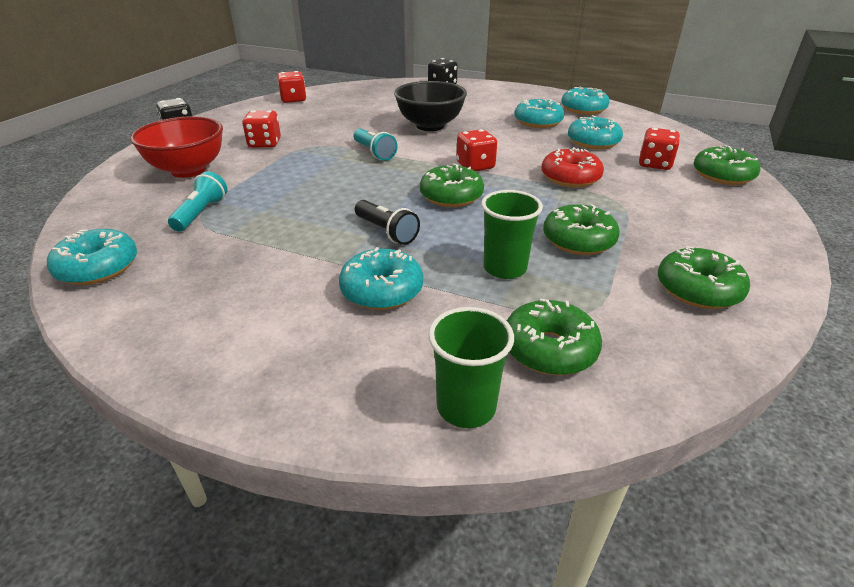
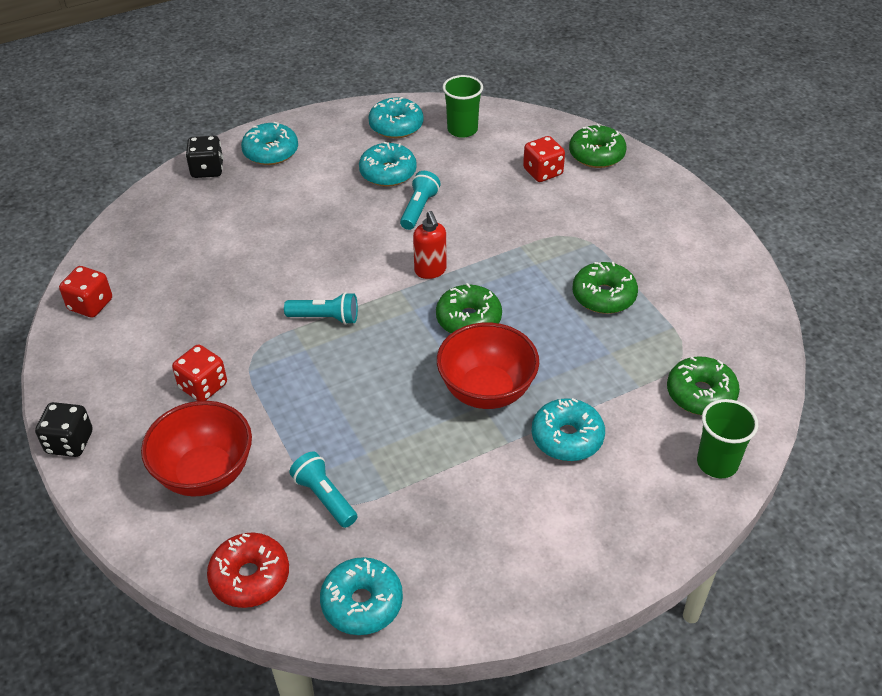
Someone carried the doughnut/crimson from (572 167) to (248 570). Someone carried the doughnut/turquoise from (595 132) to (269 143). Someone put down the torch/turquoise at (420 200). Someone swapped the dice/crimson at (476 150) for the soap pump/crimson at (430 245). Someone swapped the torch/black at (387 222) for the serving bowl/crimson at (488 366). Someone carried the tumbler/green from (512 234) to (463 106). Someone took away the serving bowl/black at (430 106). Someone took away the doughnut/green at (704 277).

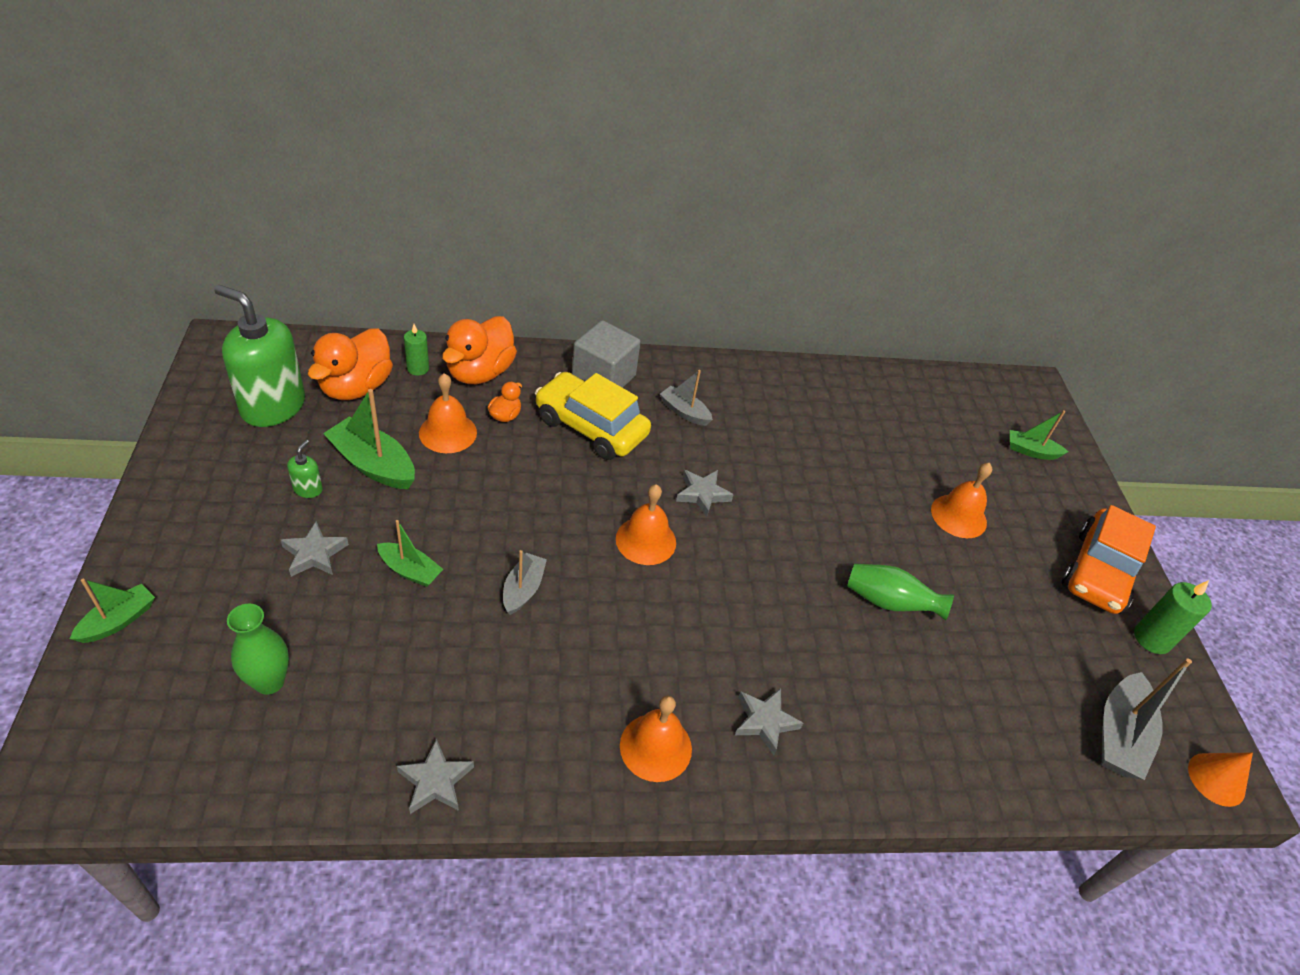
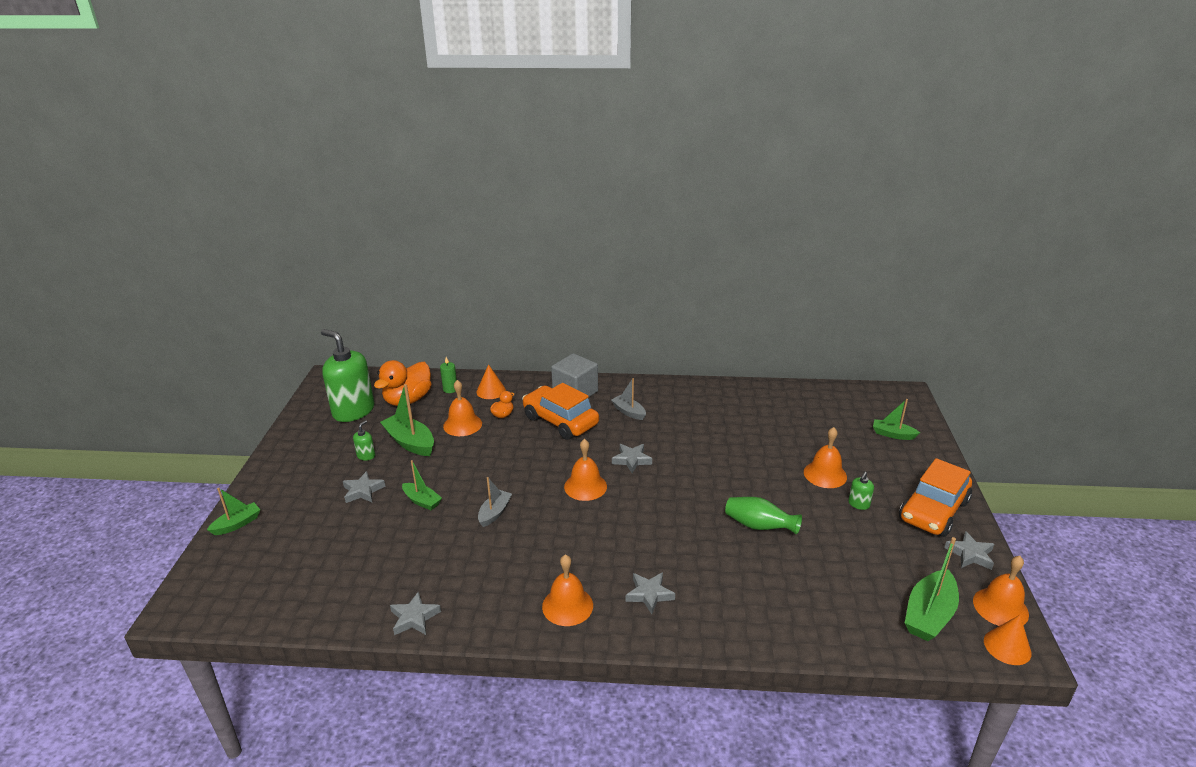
Someone swapped the duck/bright orange at (479 350) for the cone shape/bright orange at (491 381). Someone repainted the car/bright yellow at (593 416), which became the car/bright orange at (560 411). Someone put down the soap pump/green at (861 491). Someone repainted the toy boat/gray at (1147 719), which became the toy boat/green at (932 589). Someone swapped the pillar candle/green at (1173 617) for the star/gray at (969 550). Someone put down the hand bell/bright orange at (1001 591). Someone took away the vase/green at (258 649).

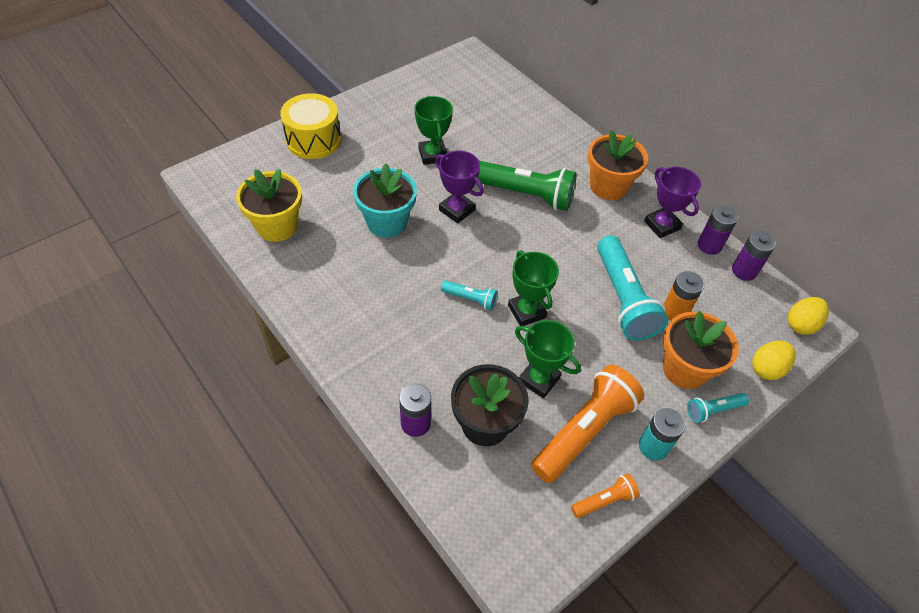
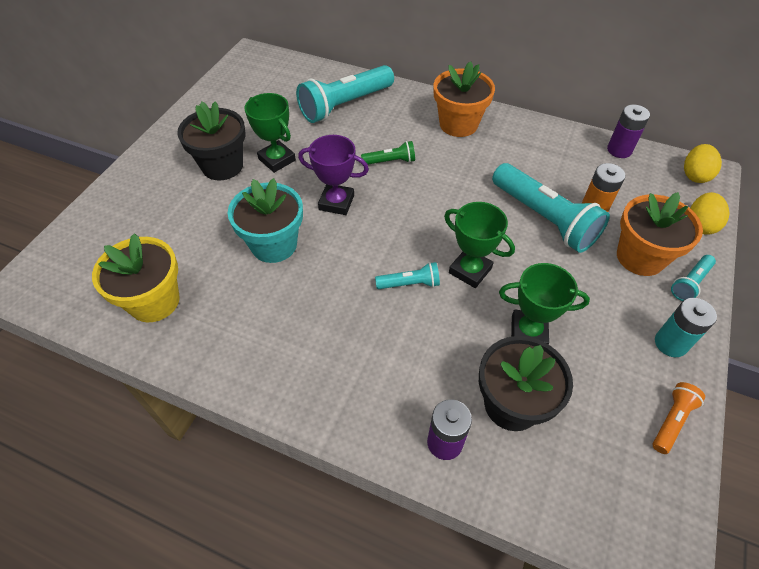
Someone put down the plant pot/black at (211 140). Someone put down the torch/turquoise at (345 94). Someone scaled the torch/green at (527 186) by 0.48. Someone took away the toy drum/bright yellow at (310 126). Someone took away the torch/bright orange at (587 424). Someone took away the prize cup/purple at (672 202). Someone took away the battery/purple at (717 230).

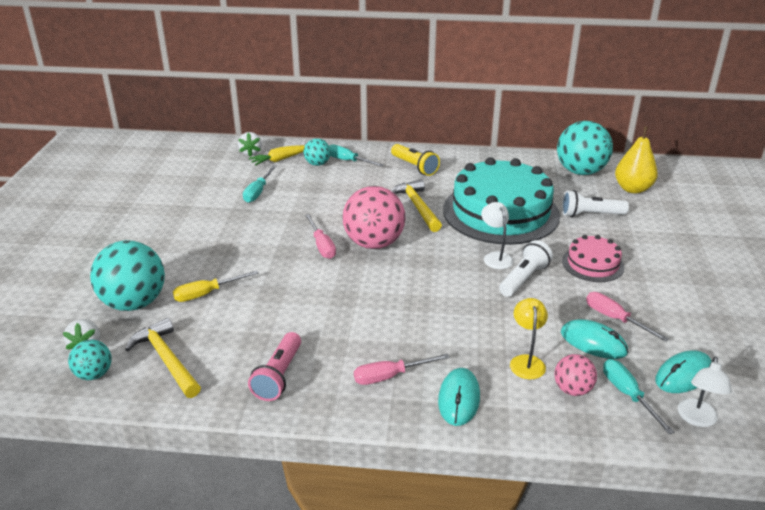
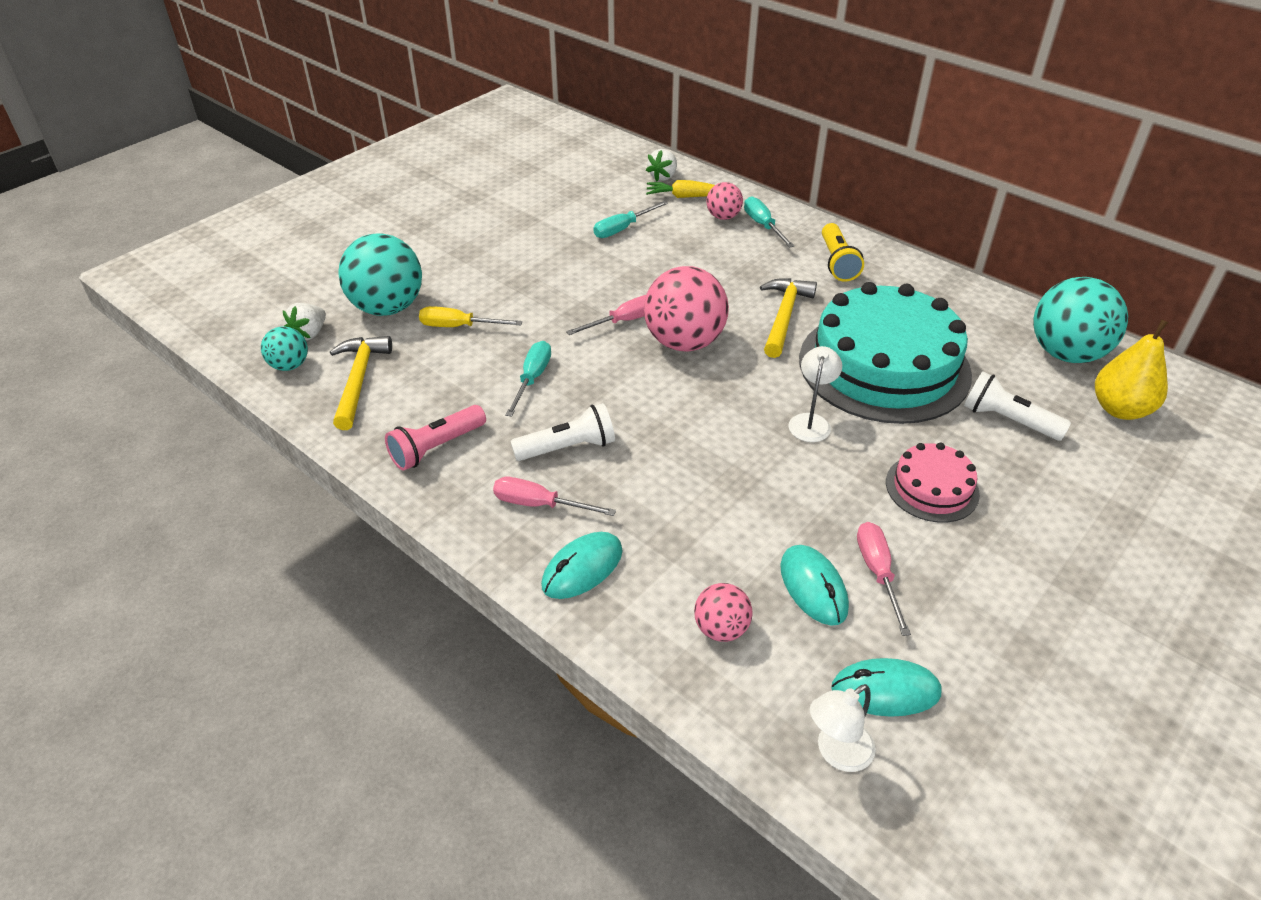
Someone carried the flat screwdriver/turquoise from (638 396) to (528 379). Someone carried the torch/pure white from (526 268) to (562 432). Someone rotated the flat screwdriver/pink at (320 236) by 135 degrees counterclockwise. Someone repainted the sphere/turquoise at (317 152), which became the sphere/pink at (724 201). Someone took away the lamp/bright yellow at (529 338).

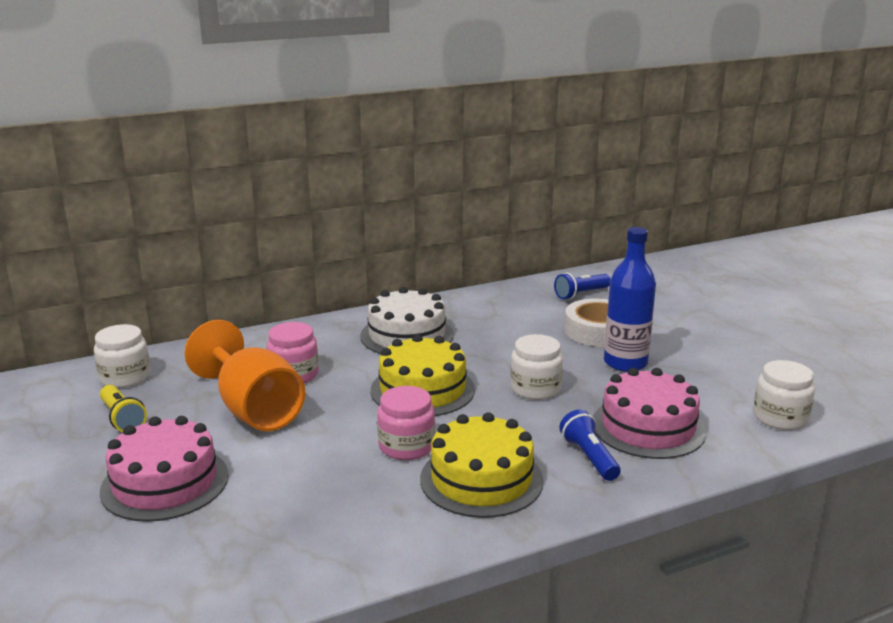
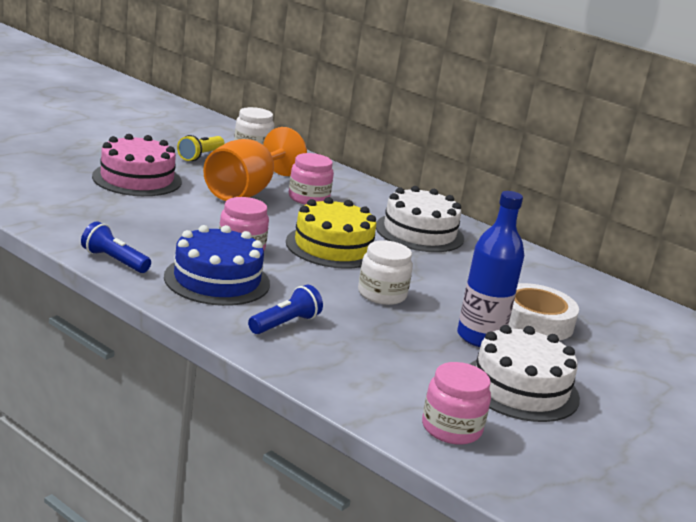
Someone carried the torch/cobalt from (582 286) to (116 247). Someone repainted the gateau/bright yellow at (482 465), which became the gateau/cobalt at (217 265). Someone repainted the jar/pure white at (784 395), which became the jar/pink at (456 403). Someone put down the gateau/pure white at (525 373). Someone took away the gateau/pink at (649 413).

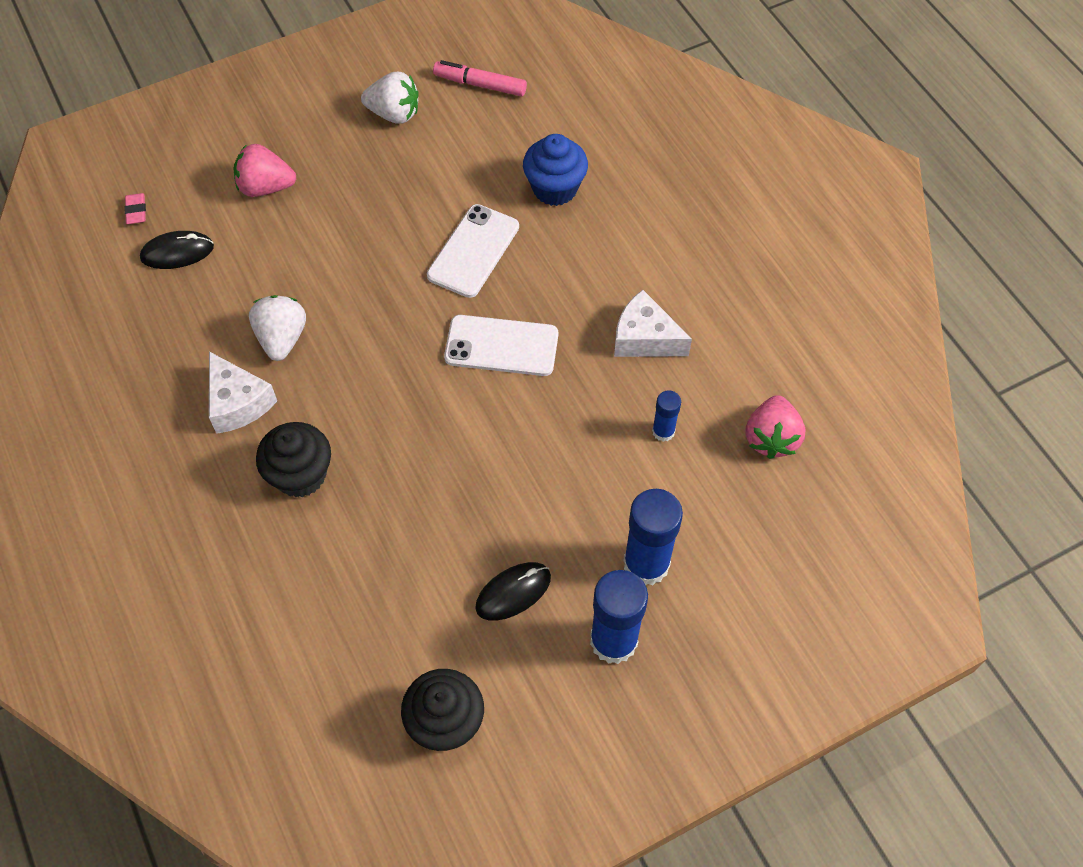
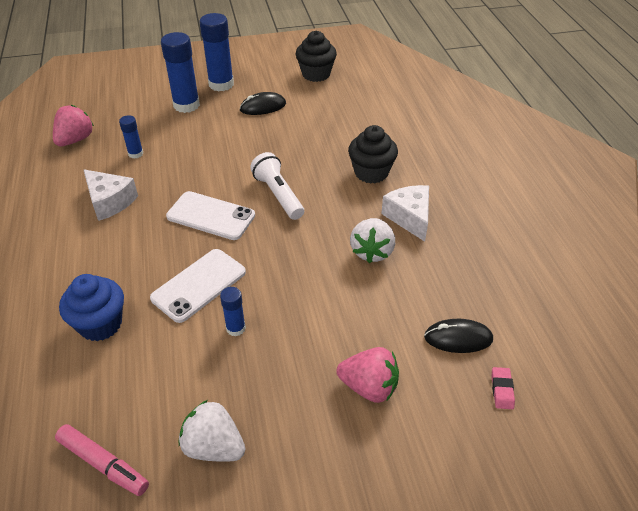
Someone put down the glue stick/cobalt at (233 311). Someone put down the torch/pure white at (277 186).

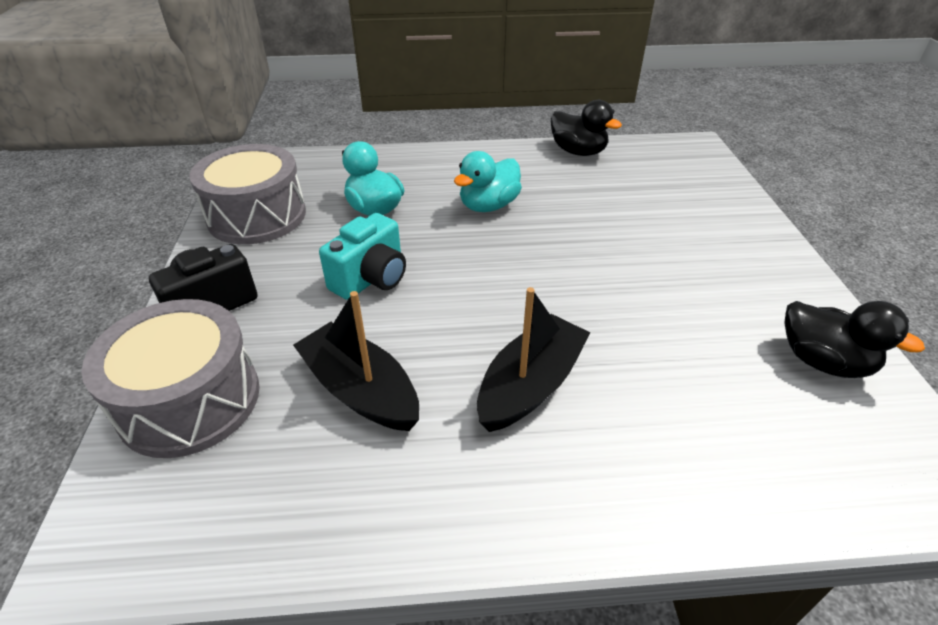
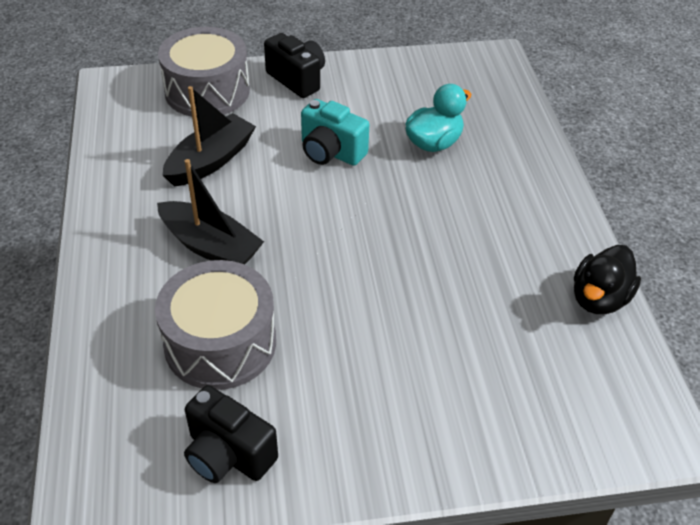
Someone carried the toy drum/gray from (247 194) to (215 325). Someone swapped the duck/black at (854 339) for the camera/black at (231 434). Someone took away the duck/turquoise at (488 181).

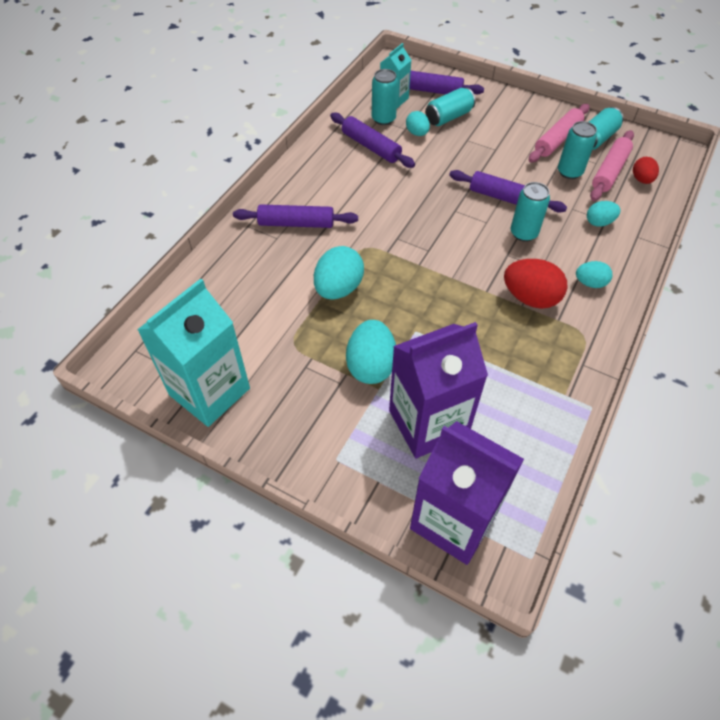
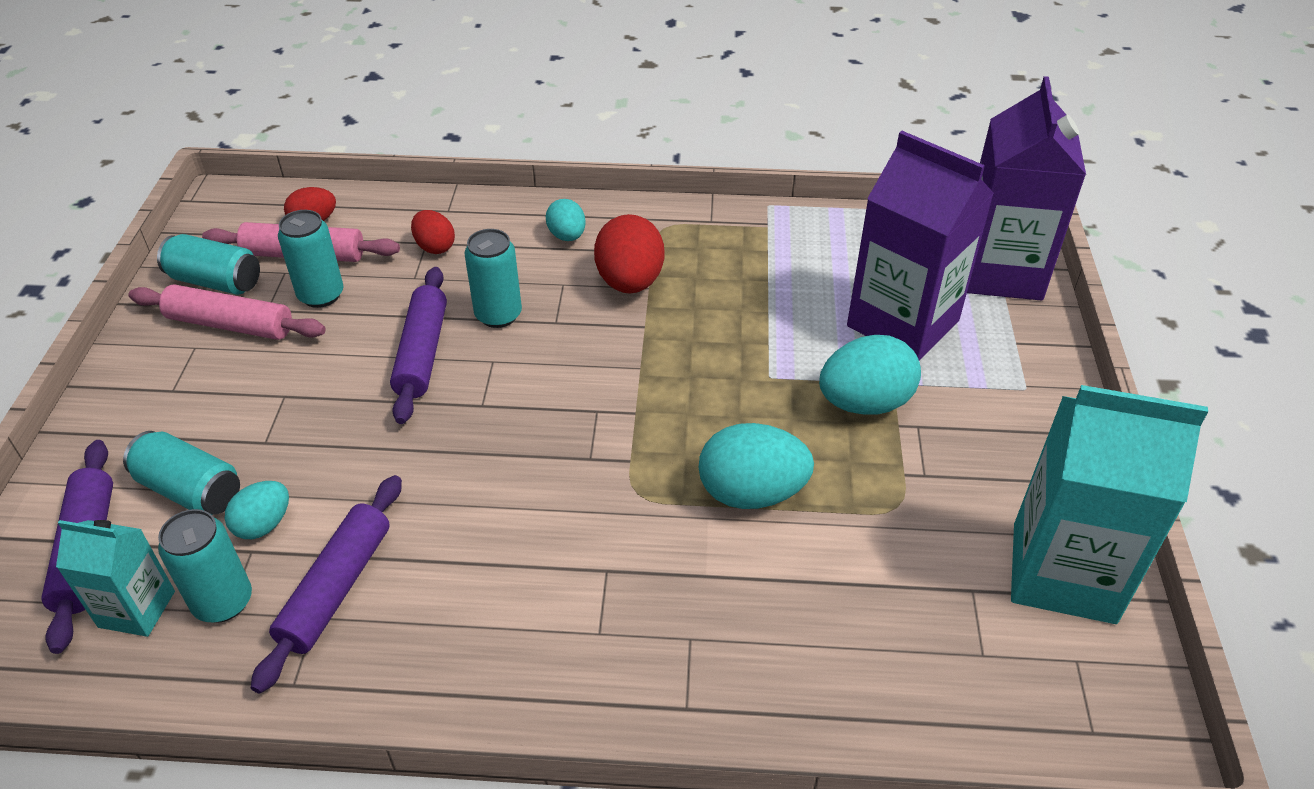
Someone repainted the toy egg/turquoise at (604 214), which became the toy egg/crimson at (433 232). Someone took away the dough roller/purple at (295 216).

